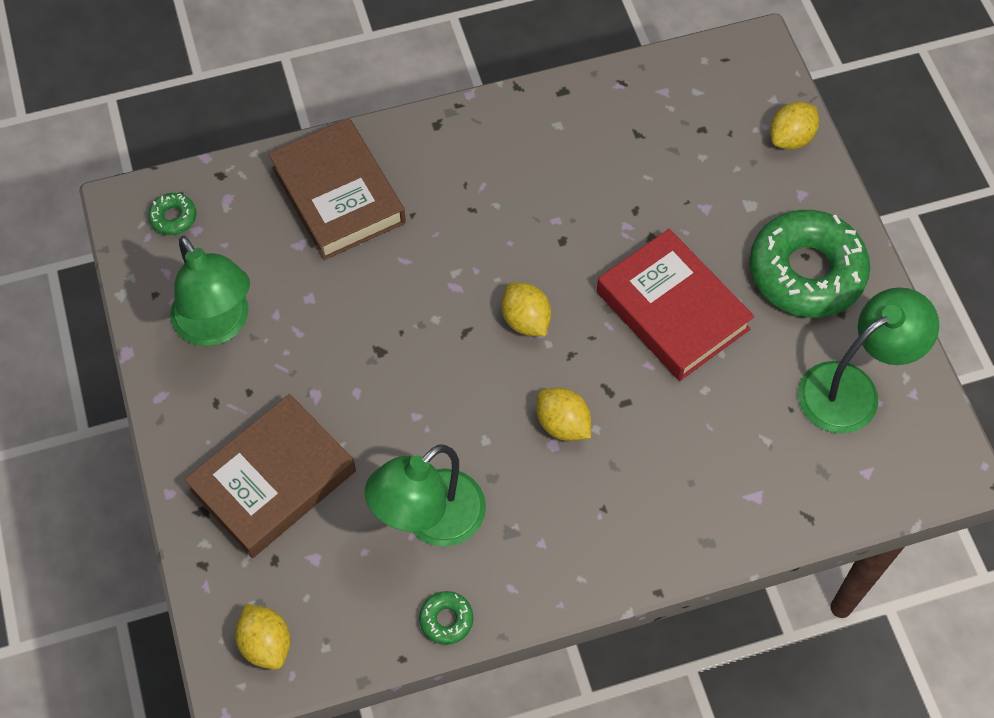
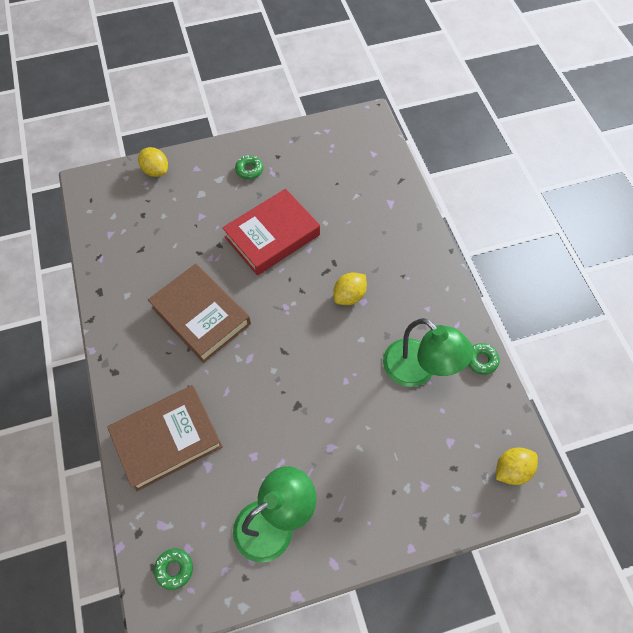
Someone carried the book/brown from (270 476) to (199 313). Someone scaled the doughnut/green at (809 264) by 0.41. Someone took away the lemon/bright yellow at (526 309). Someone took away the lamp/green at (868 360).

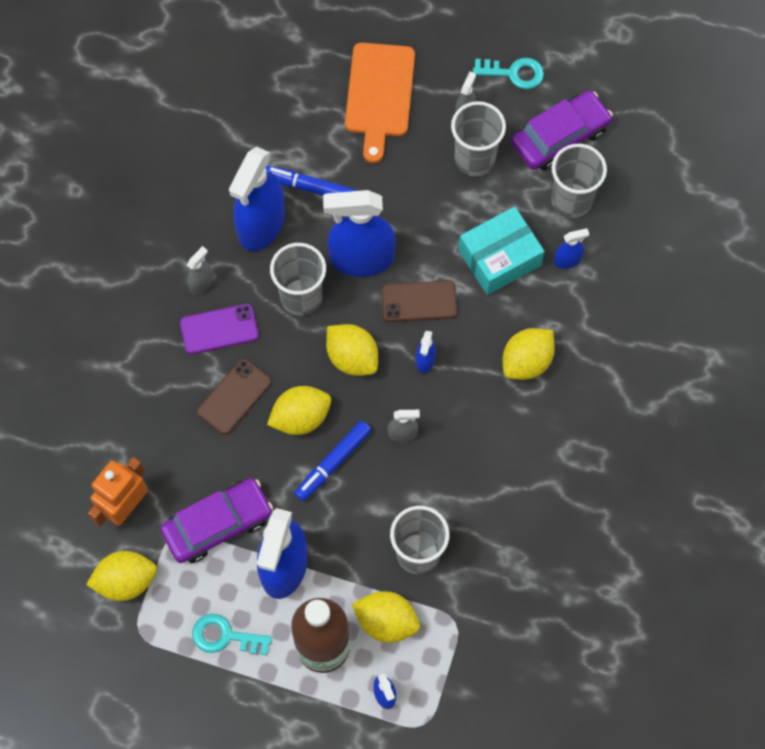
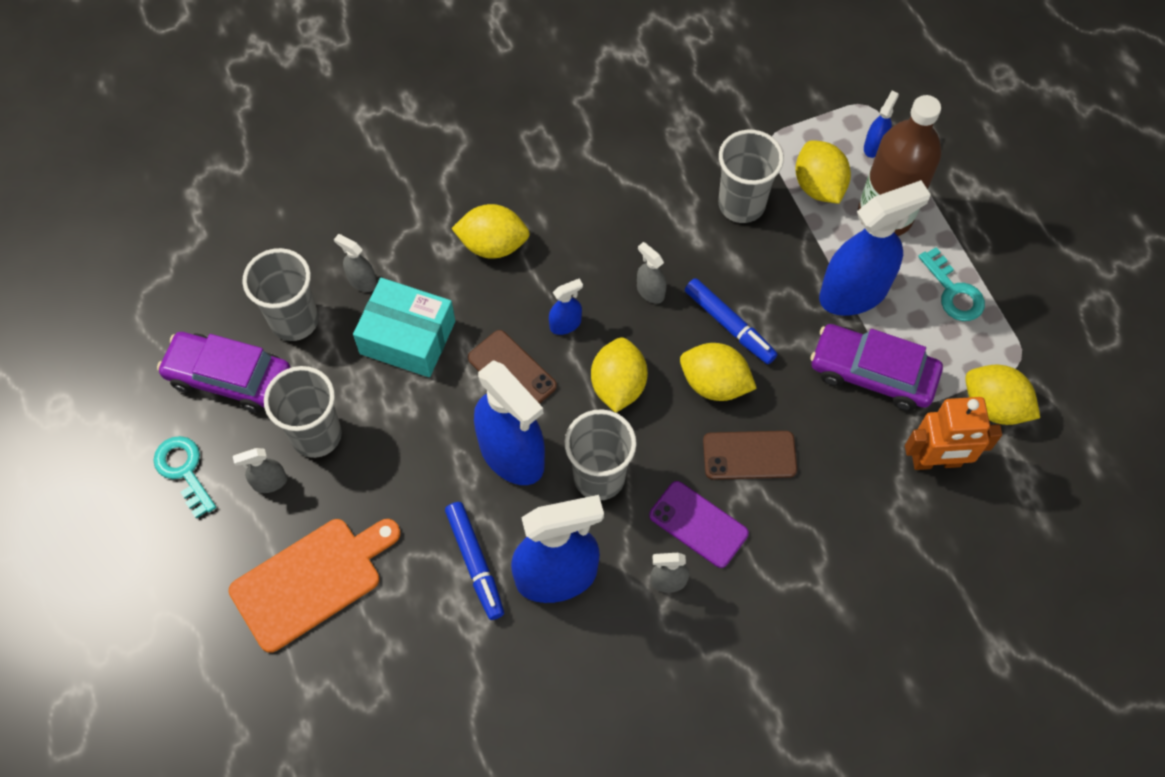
Someone repainted the sprayer/cobalt at (571 248), which became the sprayer/gray at (355 263). Someone rotated the felt pen/cobalt at (333 461) by 45 degrees clockwise.

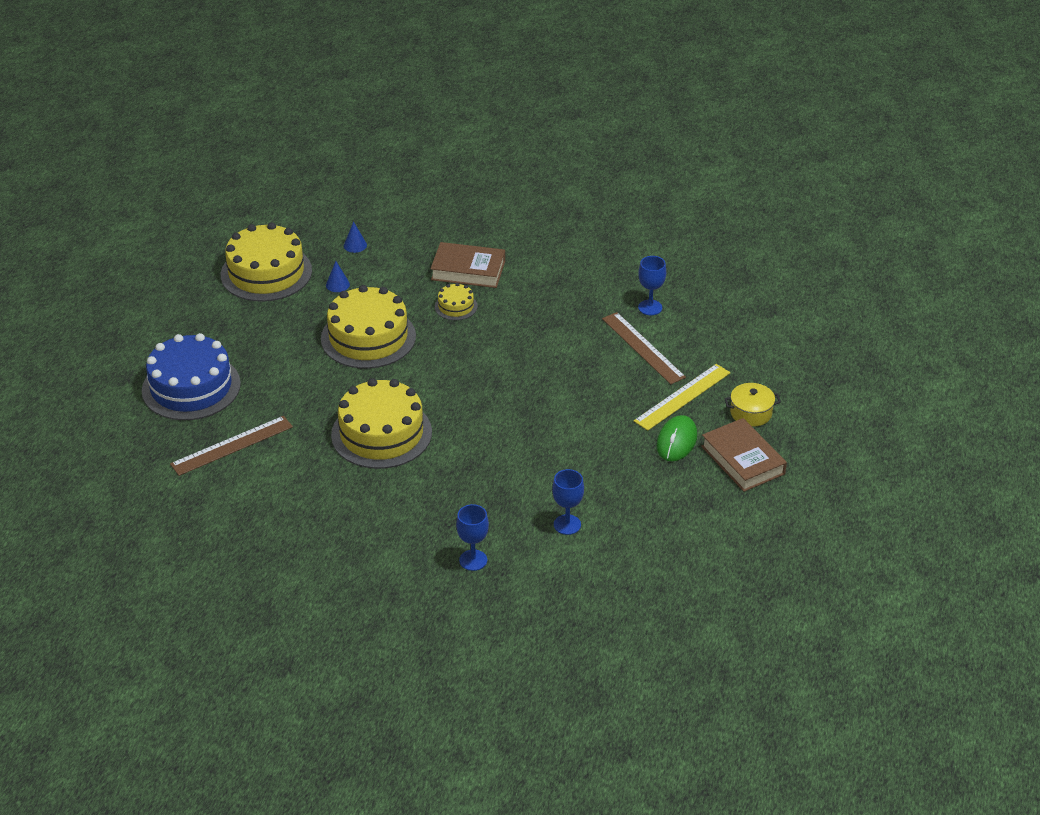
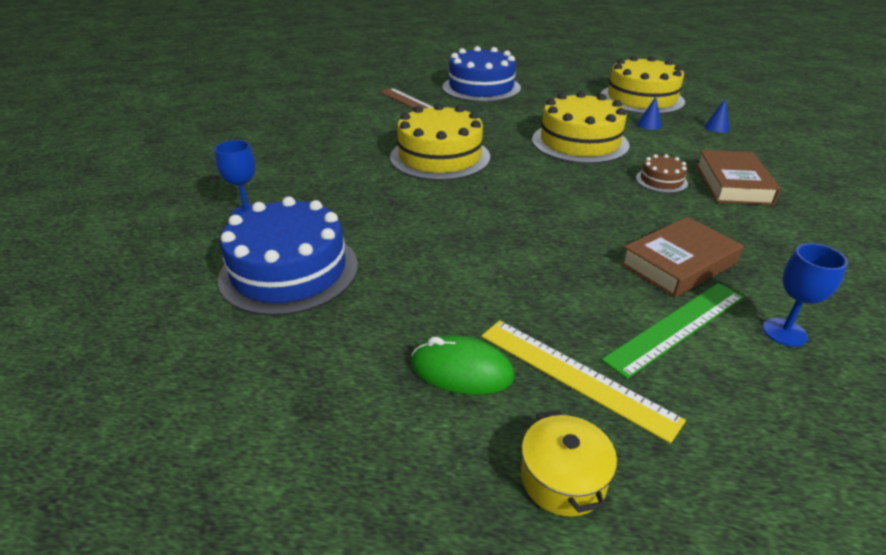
Someone swapped the chalice/cobalt at (568 502) for the gateau/cobalt at (288 256). Someone repainted the measuring stick/brown at (644 348), which became the measuring stick/green at (673 331). Someone carried the book/brown from (744 455) to (682 257). Someone repainted the gateau/bright yellow at (456 301), which became the gateau/brown at (662 173).

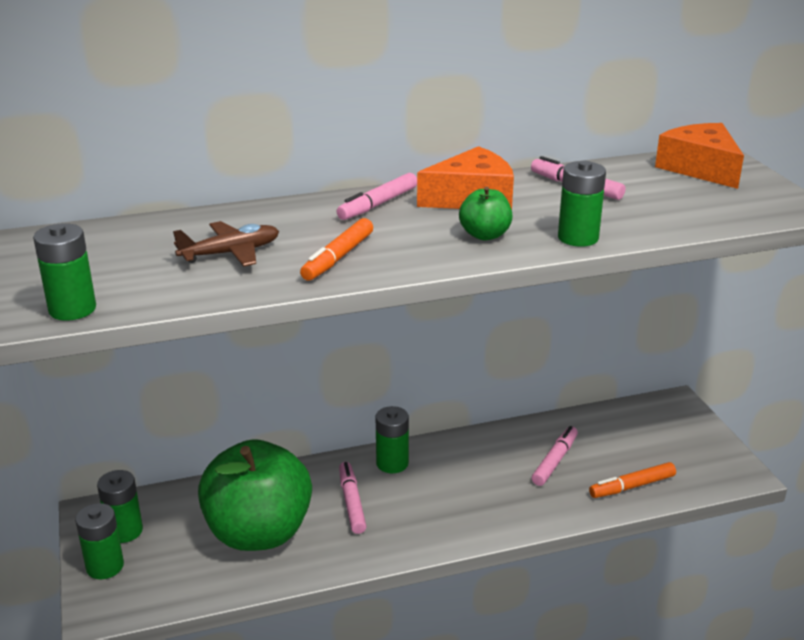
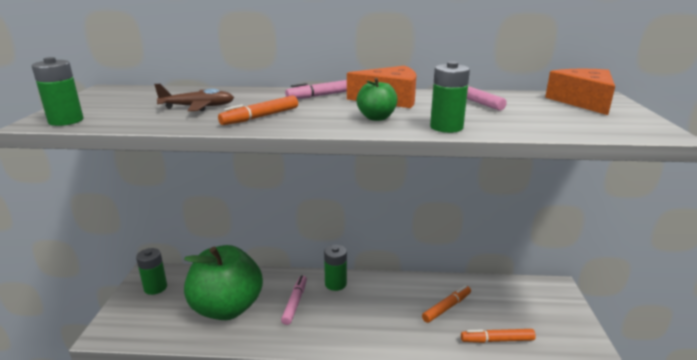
Someone repainted the felt pen/pink at (555 456), which became the felt pen/bright orange at (446 304). Someone took away the battery/green at (99 541).

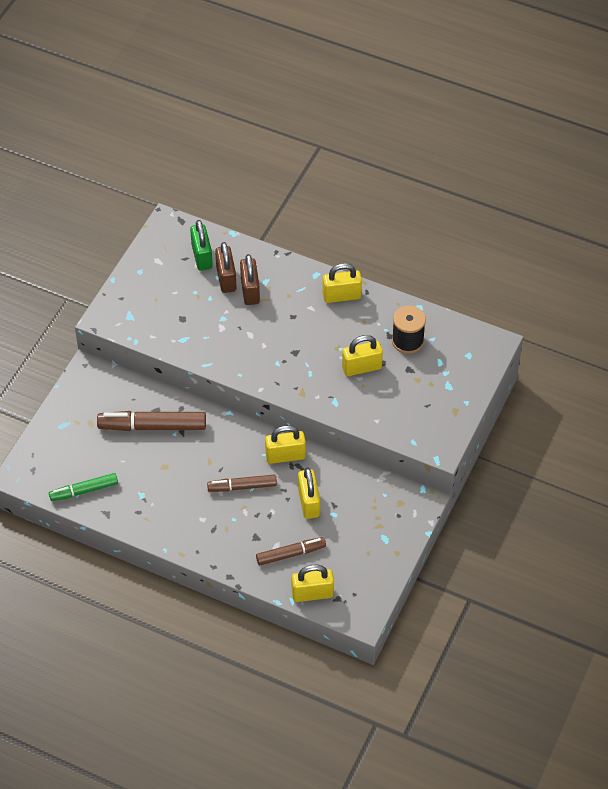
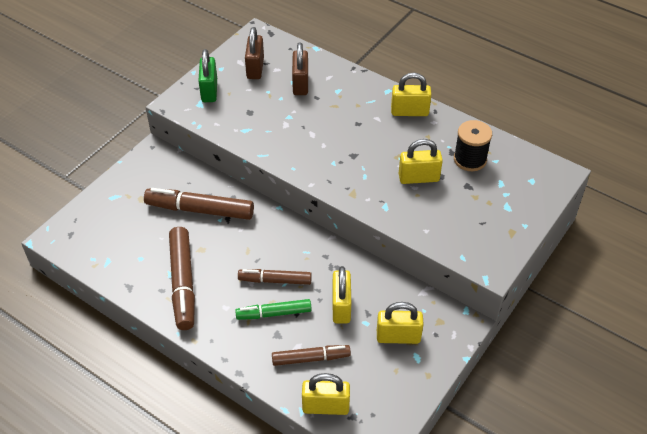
Someone put down the felt pen/brown at (182 278). Someone carried the small lock/green from (201 245) to (207 75). Someone carried the felt pen/green from (83 487) to (273 309). Someone carried the small lock/brown from (250 279) to (254 53). Someone carried the small lock/bright yellow from (285 444) to (400 323).

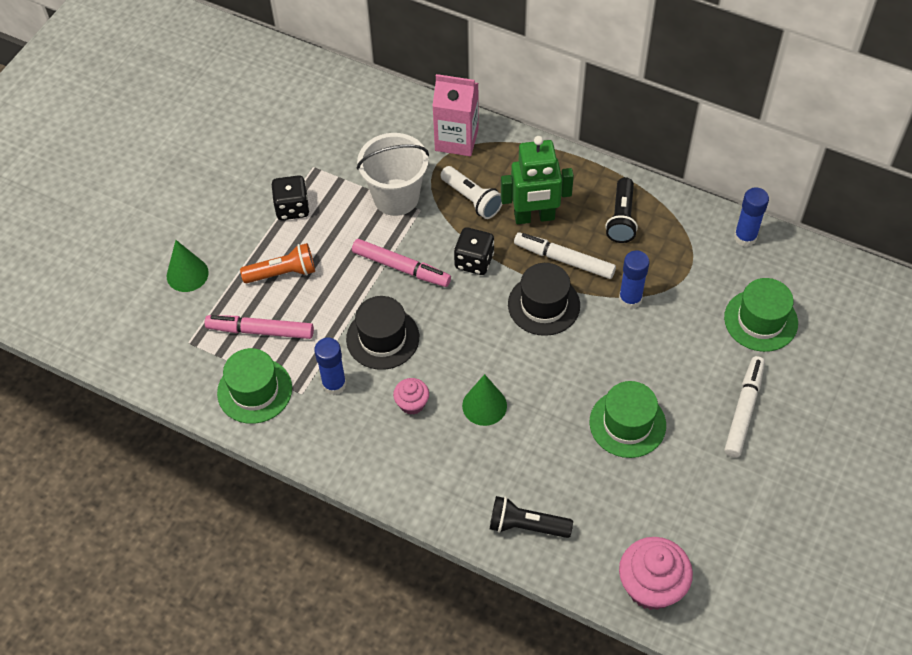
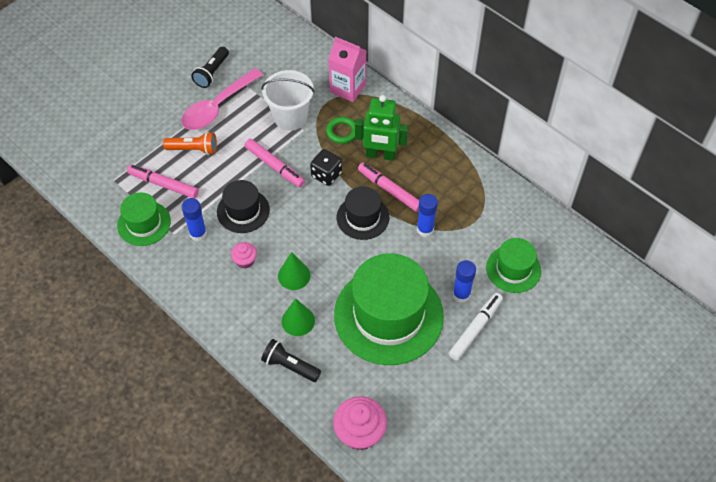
Someone swapped the dice/black at (290 197) for the teaspoon/pink at (222 99). Someone carried the torch/black from (621 210) to (210 67). Someone carried the cone shape/green from (188 266) to (298 317). Someone swapped the torch/pure white at (471 192) for the torus/green at (340 130). Someone scaled the top hat/green at (628 419) by 1.94. Someone repainted the felt pen/pure white at (565 255), which became the felt pen/pink at (388 187). Someone carried the glue stick/cobalt from (751 217) to (464 281).

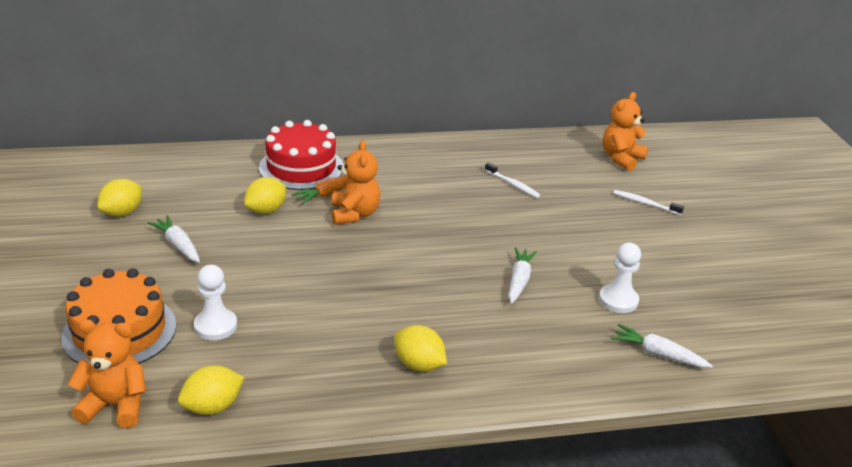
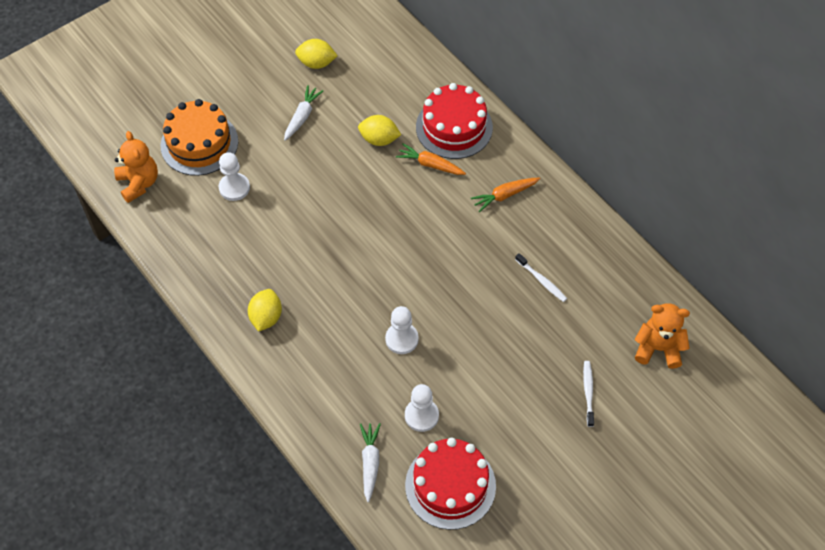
Someone swapped the root vegetable/pure white at (522 275) for the chess pawn/pure white at (402 330). Someone put down the gateau/crimson at (450 484). Someone put down the root vegetable/bright orange at (505 195). Someone rotated the dental brush/pure white at (512 180) by 60 degrees counterclockwise. Someone took away the lemon/bright yellow at (211 390). Someone took away the teddy/bright orange at (355 182).

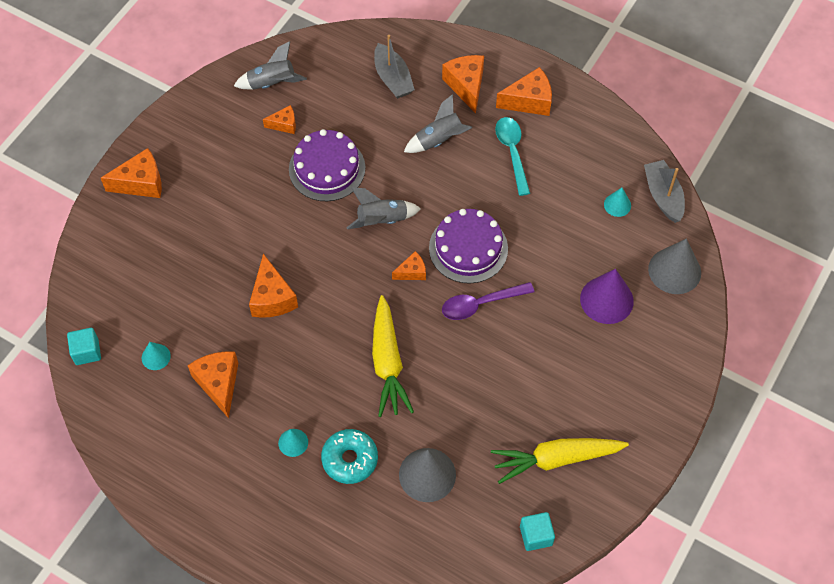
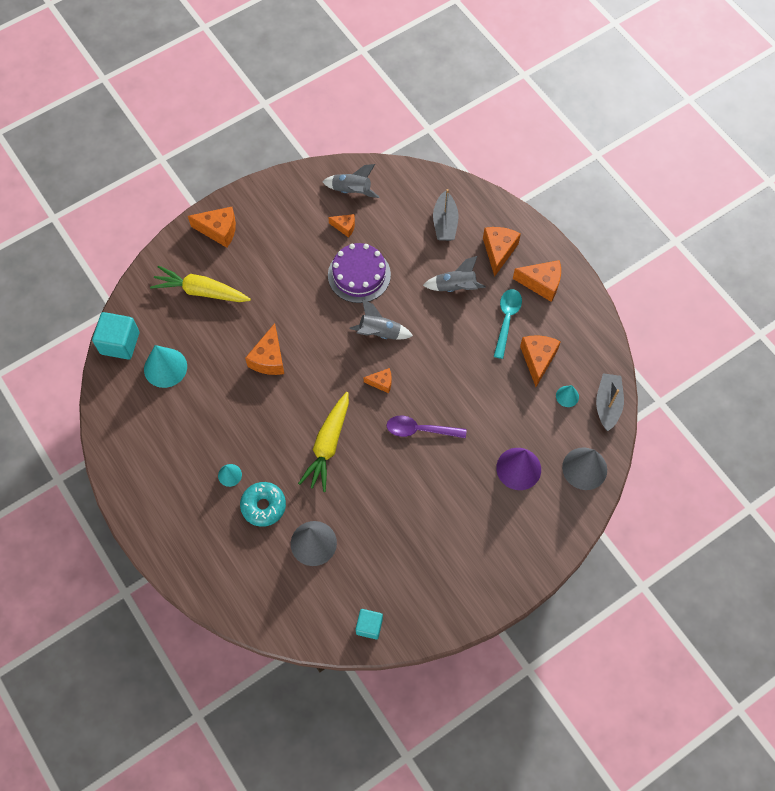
Someone scaled the solid cube/turquoise at (84 346) by 1.61. Someone scaled the cone shape/turquoise at (156 356) by 1.88. Someone carried the root vegetable/bright yellow from (560 461) to (200 284). Someone carried the cheese wedge/bright orange from (213 385) to (540 361). Someone took away the gateau/purple at (468 246).

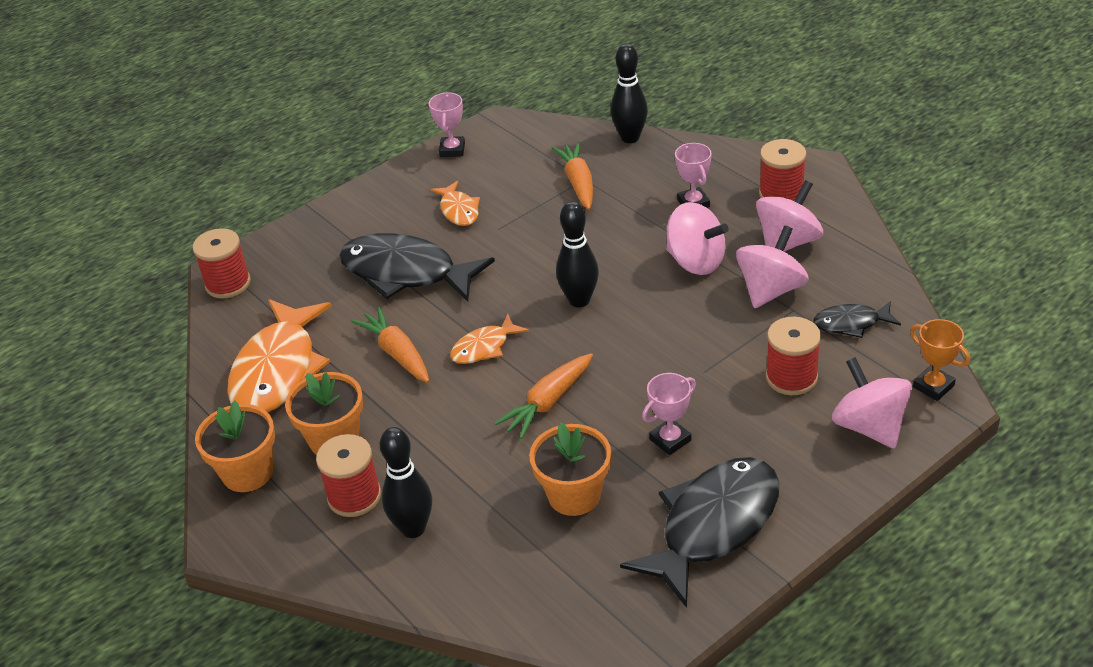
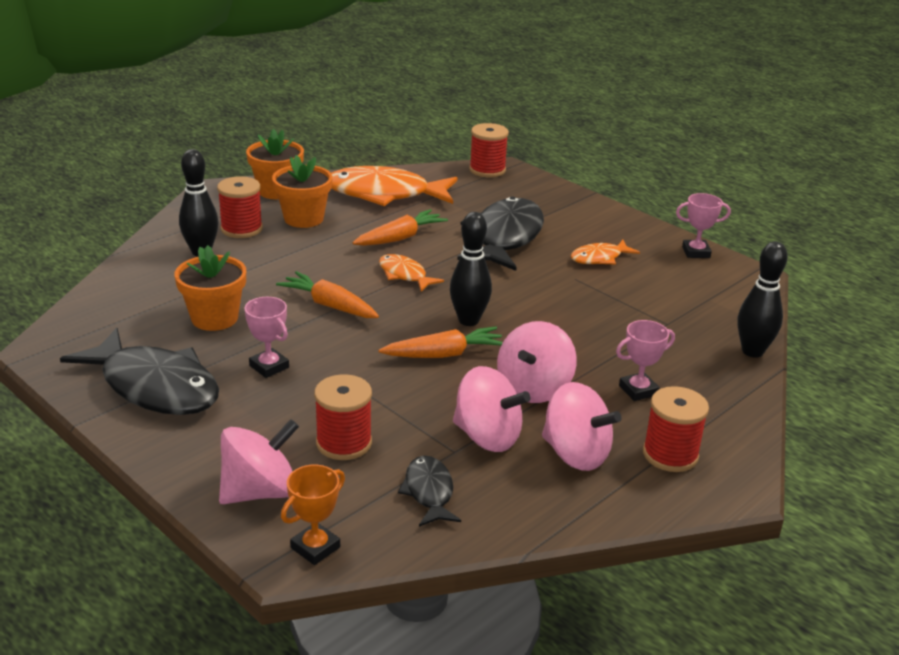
Someone carried the root vegetable/bright orange from (572 176) to (440 342).

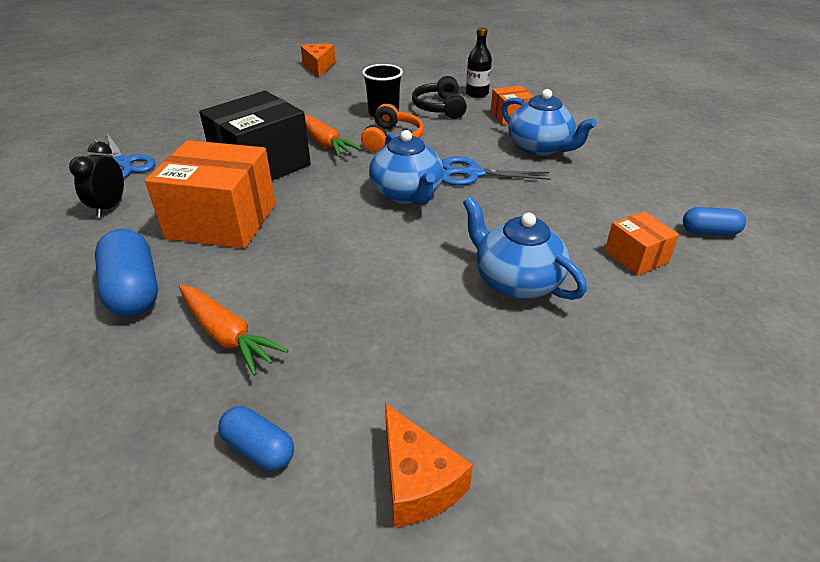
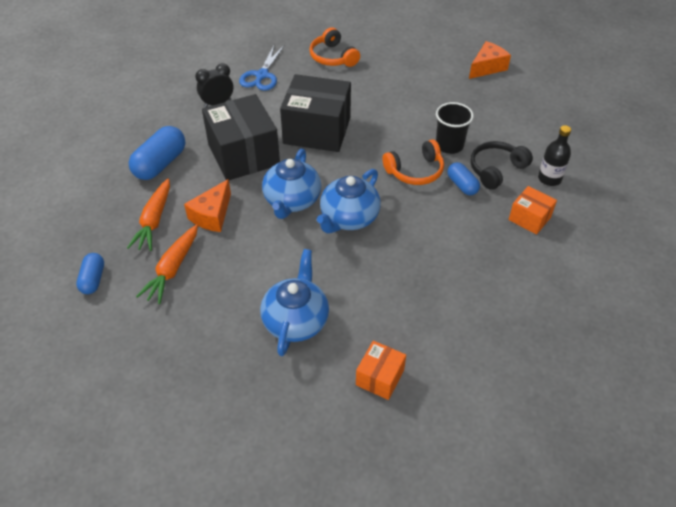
Someone carried the root vegetable/bright orange from (333 135) to (167 264). Someone carried the cheese wedge/bright orange from (429 465) to (207 205). Someone repainted the box/bright orange at (210 194), which became the box/black at (241 137). Someone carried the china teapot/cobalt from (549 122) to (291 184). Someone put down the headset/bright orange at (334 47). Someone carried the capsule/cobalt from (714 221) to (464 178). Someone took away the scissors/cobalt at (496 171).

